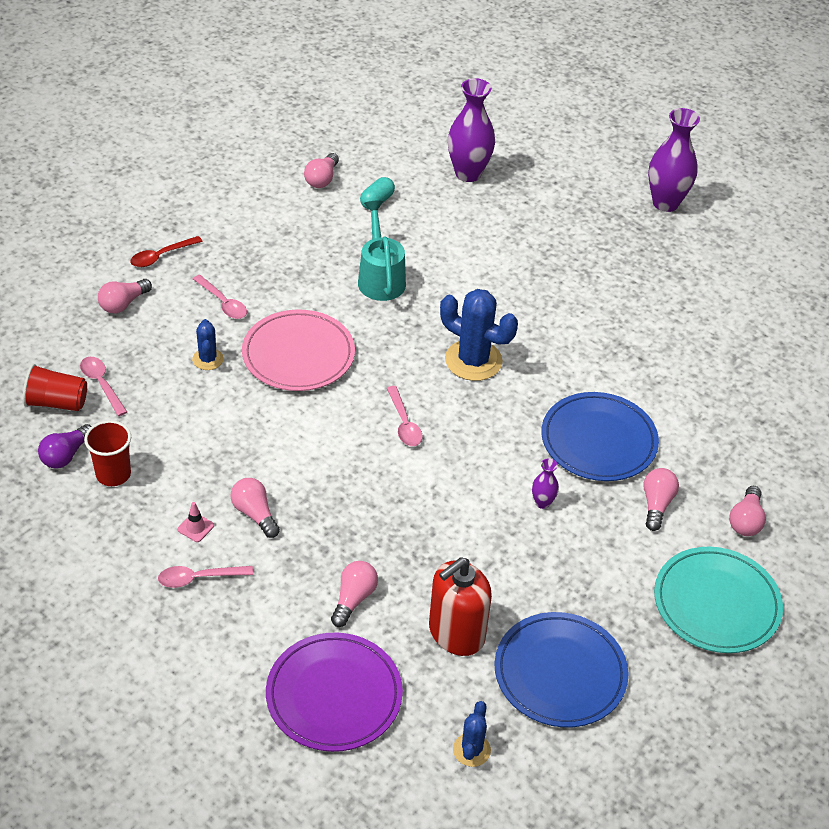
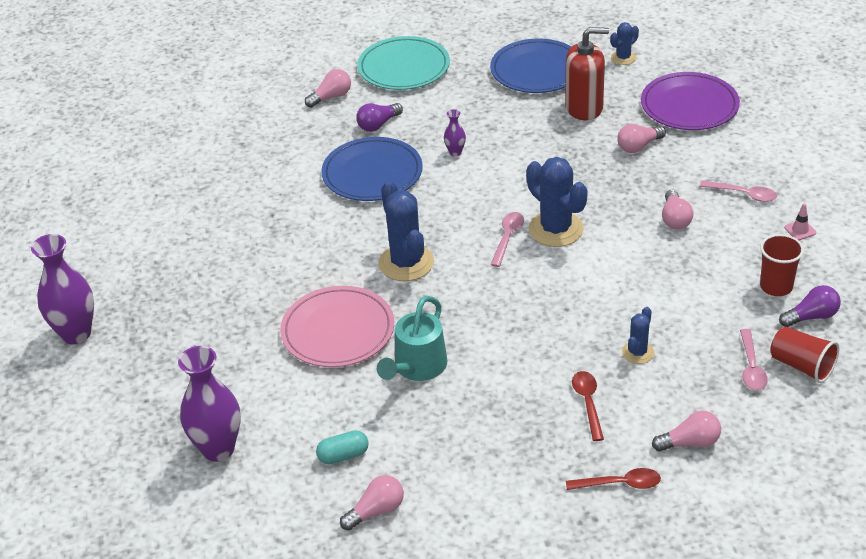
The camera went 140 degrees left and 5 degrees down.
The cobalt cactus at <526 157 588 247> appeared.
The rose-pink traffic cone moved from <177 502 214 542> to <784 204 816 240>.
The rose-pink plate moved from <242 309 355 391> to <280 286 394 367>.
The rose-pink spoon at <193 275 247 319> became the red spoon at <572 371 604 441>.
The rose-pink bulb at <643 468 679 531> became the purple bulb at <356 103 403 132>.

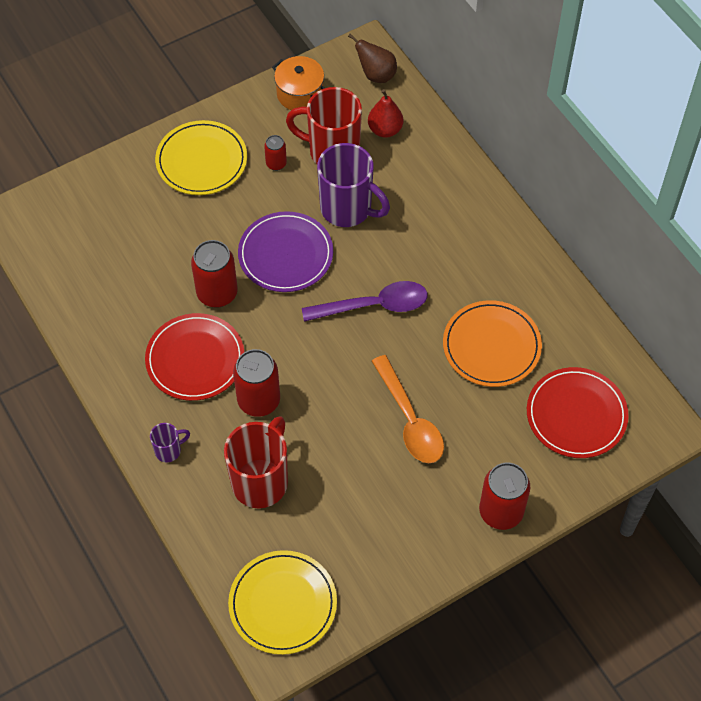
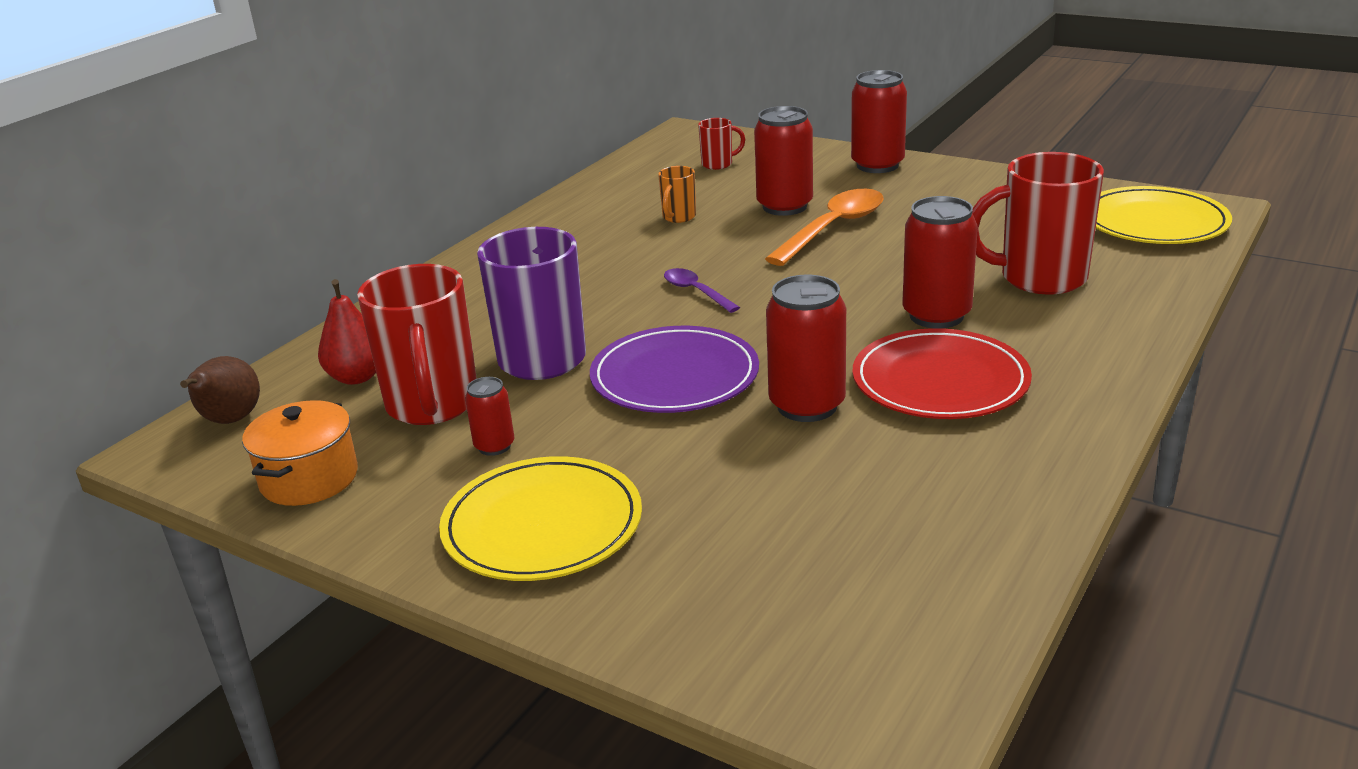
The camera went 115 degrees left and 30 degrees down.
The purple mug at <150 423 190 462> disappeared.
The red can at <754 106 813 216> appeared.
The orange plate at <443 300 542 387> was replaced by the orange mug at <658 166 696 223>.
The red plate at <527 367 629 458> was replaced by the red mug at <698 118 745 170>.
The purple spoon at <302 281 428 322> changed to 0.55 times the size.

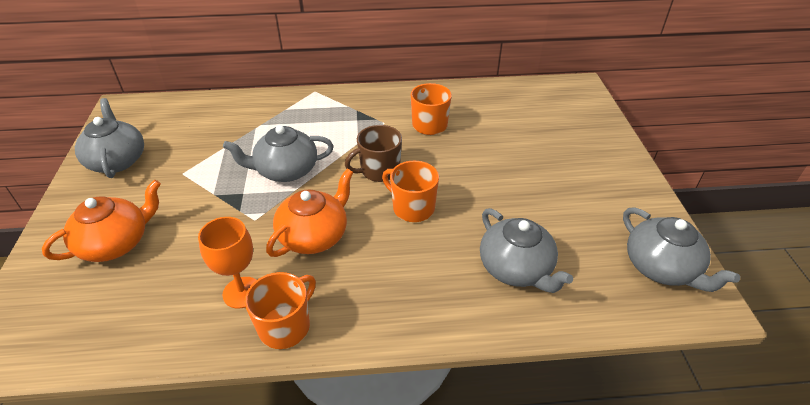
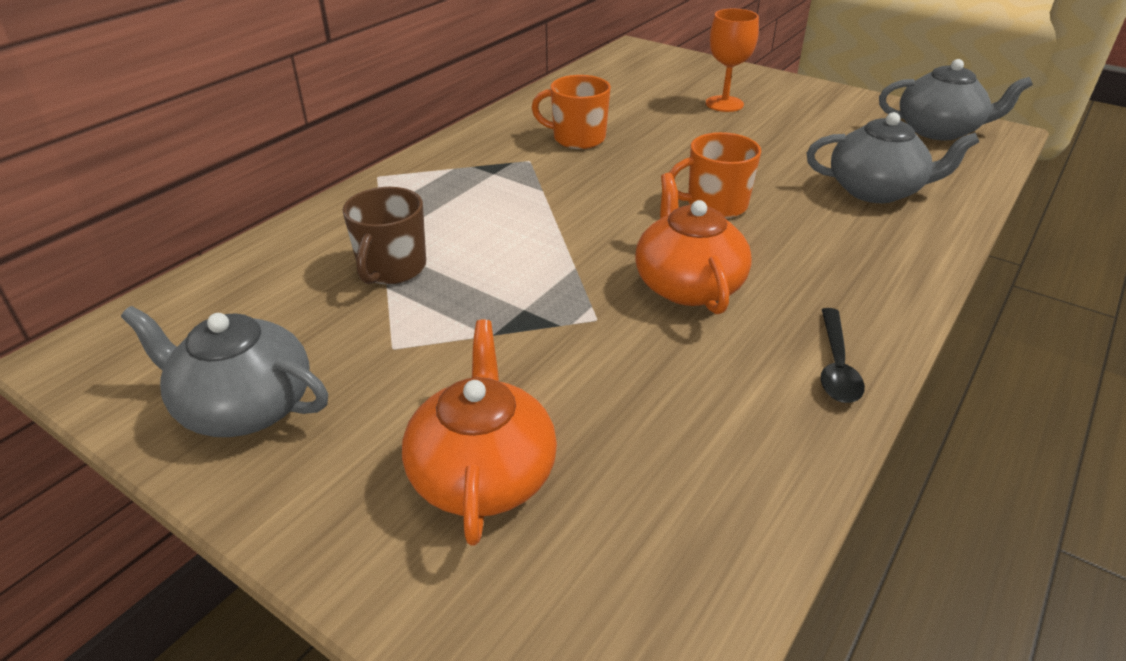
The camera went 50 degrees left and 5 degrees down.
The ash-grey tea pot at <223 125 334 182> disappeared.
The orange goblet moved from <198 217 256 309> to <706 9 759 112>.
The russet mug moved from <345 125 402 182> to <342 187 426 284>.
The orange mug at <245 272 316 349> was replaced by the jet-black spoon at <821 308 865 403>.

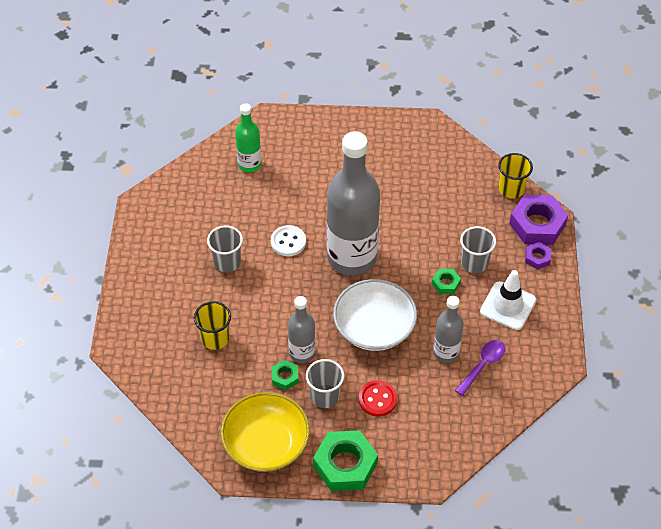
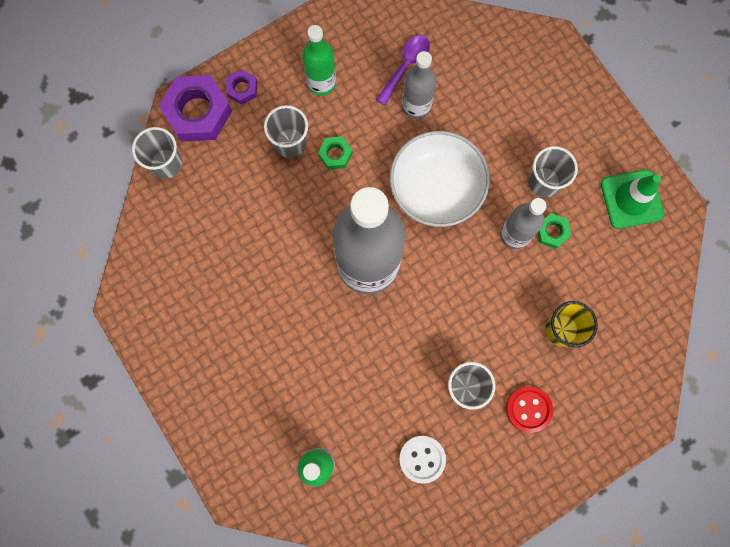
The camera went 125 degrees left and 25 degrees up.
The green nut at <313 430 378 491> disappeared.
The snow-white shirt button moved from <271 225 306 256> to <399 436 446 484>.
The red shirt button moved from <359 380 397 417> to <506 386 553 433>.
The bright yellow deep dish at <221 392 310 472> was replaced by the green traffic cone at <601 170 664 229>.
The snow-white traffic cone at <480 270 536 330> was replaced by the green drink bottle at <302 25 336 96>.
The bright yellow cup at <498 153 533 199> became the ash-grey cup at <132 127 182 179>.
The purple spoon at <455 340 505 396> turned 120 degrees clockwise.

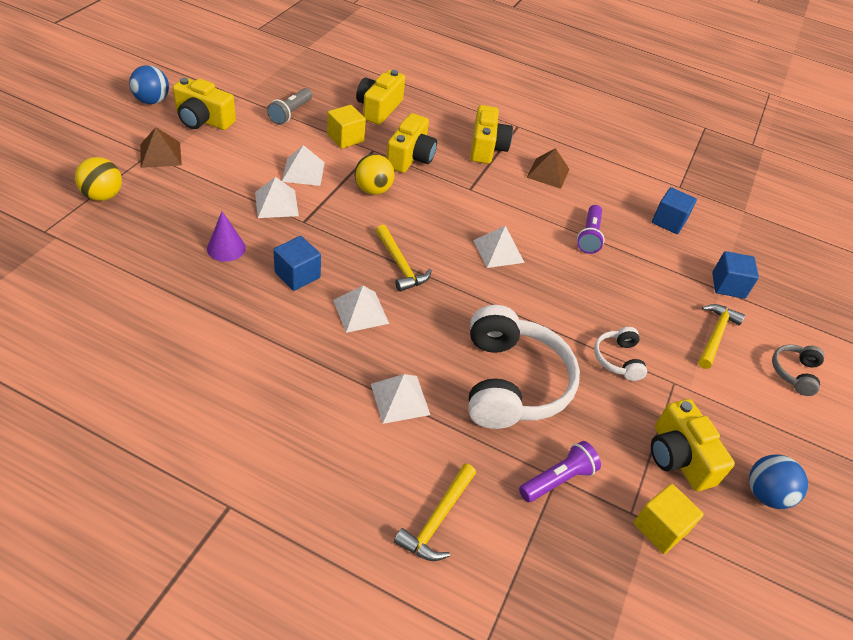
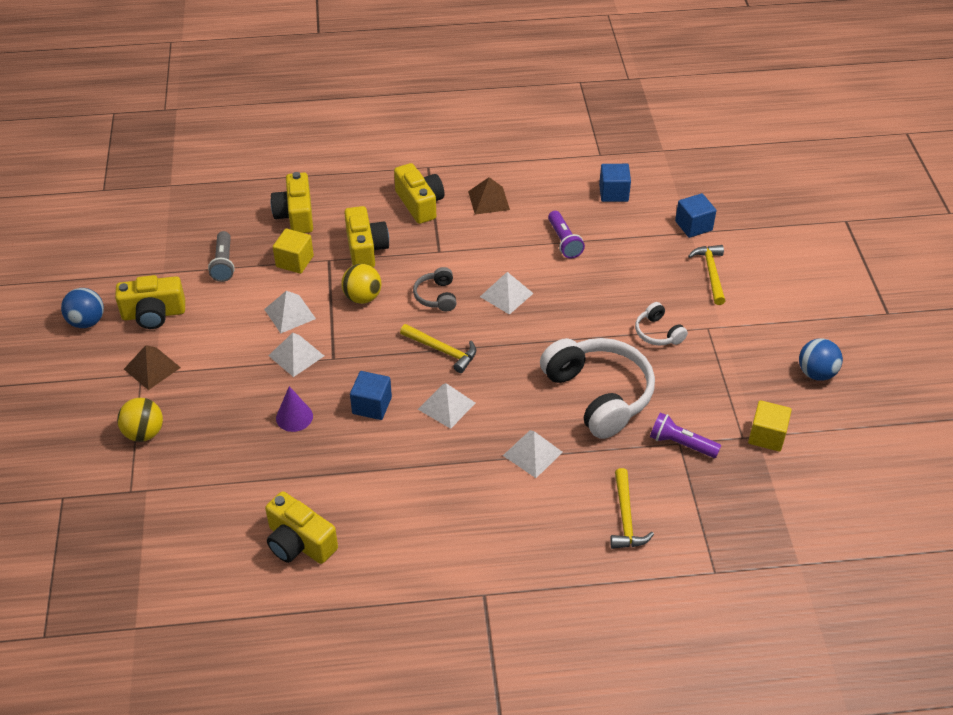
The camera went 25 degrees left and 0 degrees up.
The bright yellow compact camera moved from <651 399 735 491> to <265 491 338 564>.
The ash-grey headphones moved from <772 344 824 396> to <413 267 457 311>.
The purple flashlight at <519 441 601 502> turned 90 degrees counterclockwise.

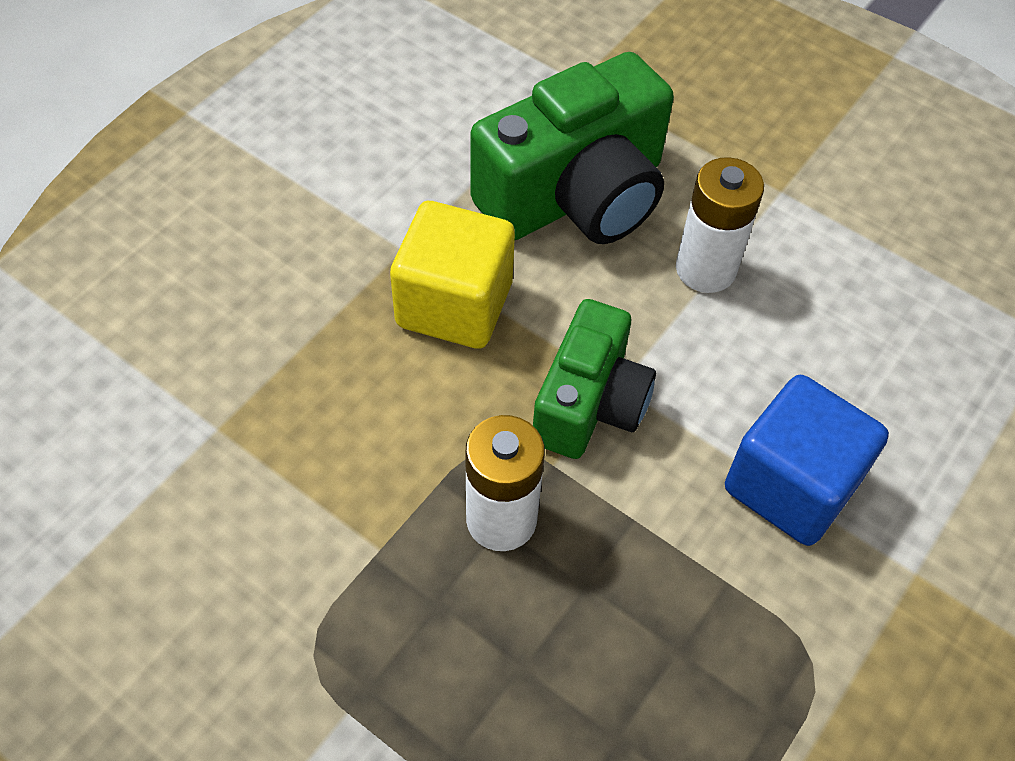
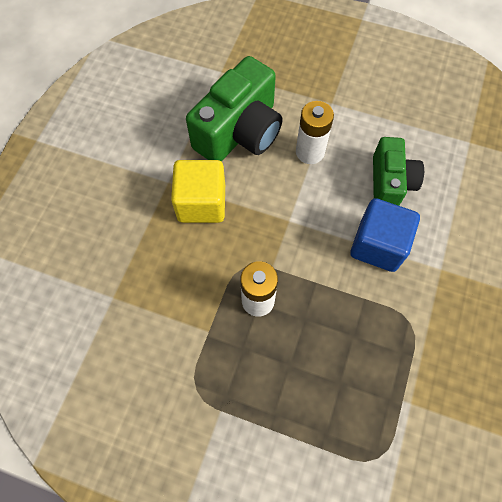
The camera went 15 degrees left and 10 degrees up.
The green compact camera moved from <533 299 656 459> to <373 137 424 206>.

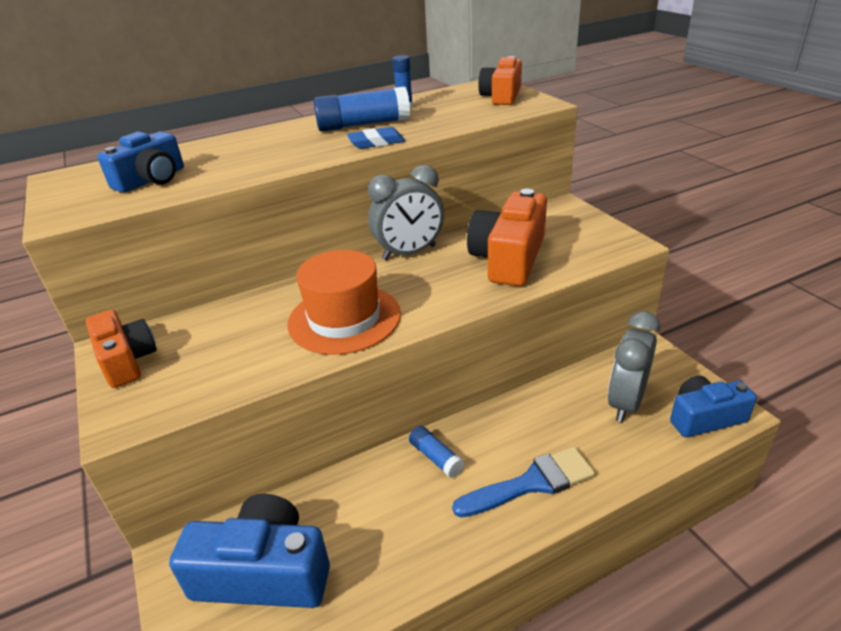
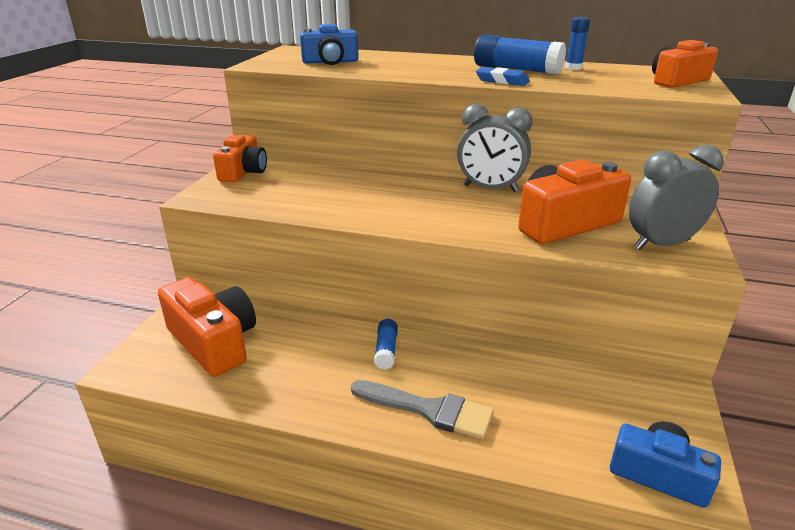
The camera went 40 degrees right and 5 degrees down.
The orange top hat at <287 250 401 355> disappeared.
The ash-grey clock moved from <608 311 660 422> to <629 145 724 250>.
The cobalt compact camera at <169 494 330 608> became the orange compact camera at <158 277 256 377>.
The cobalt paint brush at <452 447 595 518> became the ash-grey paint brush at <351 380 494 440>.

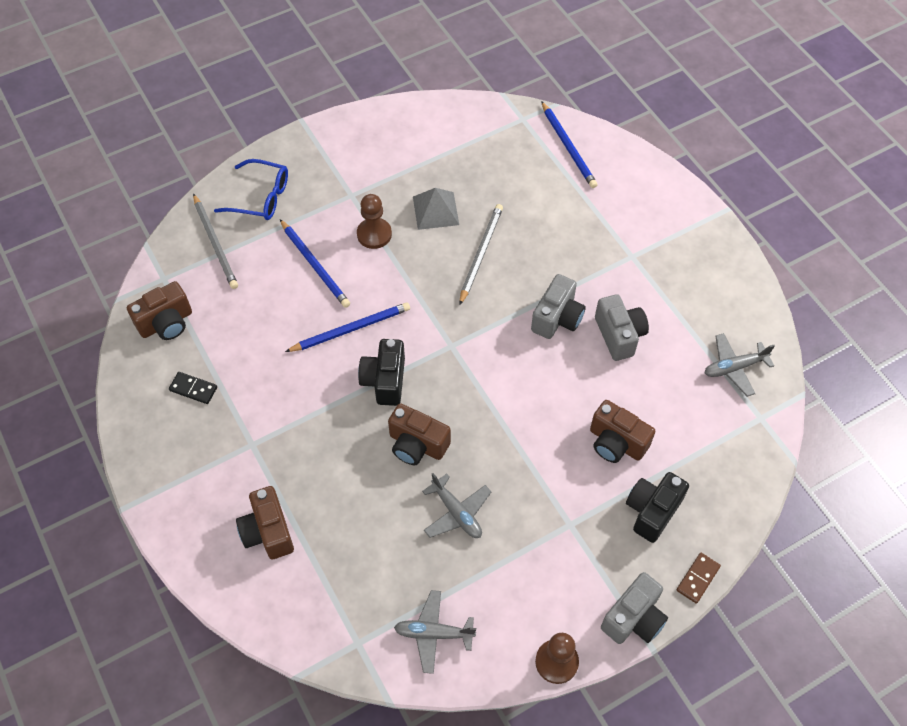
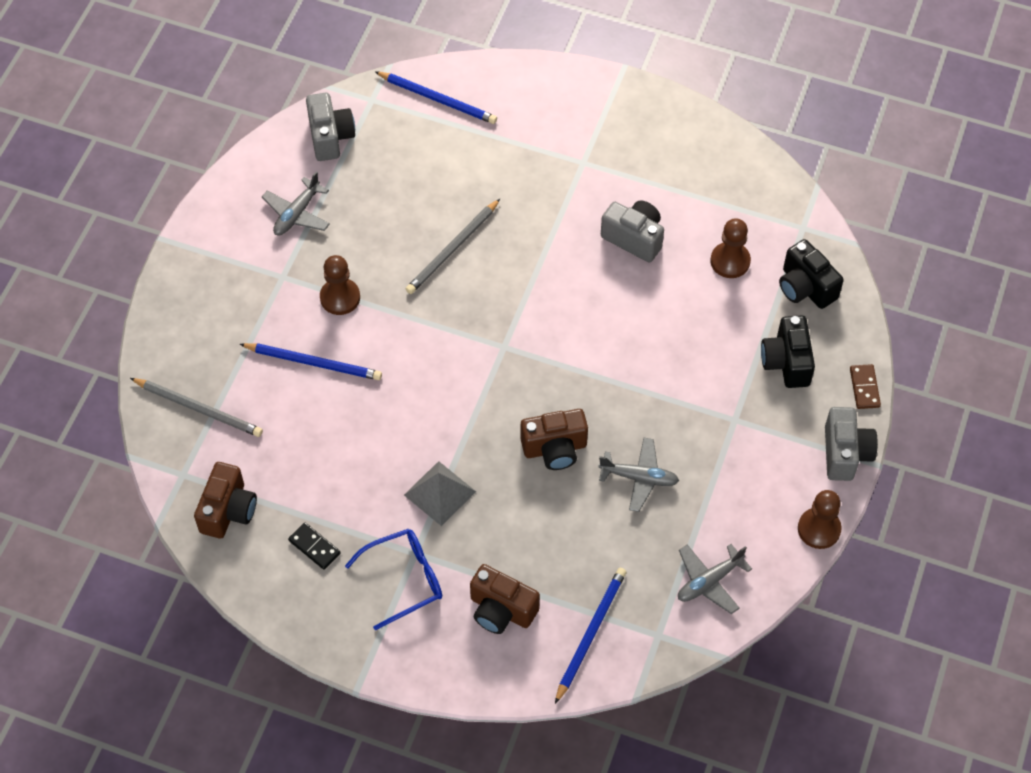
The camera went 40 degrees left and 0 degrees up.
The russet compact camera at <590 400 656 463> disappeared.
The russet pawn at <710 218 751 278> appeared.
The cobalt glasses moved from <214 159 288 220> to <345 529 442 630>.
The cobalt pencil moved from <285 302 410 352> to <555 568 626 704>.
The jet-black compact camera moved from <358 339 405 406> to <779 239 844 309>.
The ash-grey solid pyramid moved from <413 188 459 230> to <404 461 476 526>.
The ash-grey compact camera moved from <531 274 586 339> to <306 93 355 161>.
The ash-grey aeroplane moved from <705 333 775 397> to <262 171 330 236>.
The jet-black domino at <169 372 217 404> turned 60 degrees clockwise.
The ash-grey pencil at <459 204 503 305> turned 120 degrees counterclockwise.

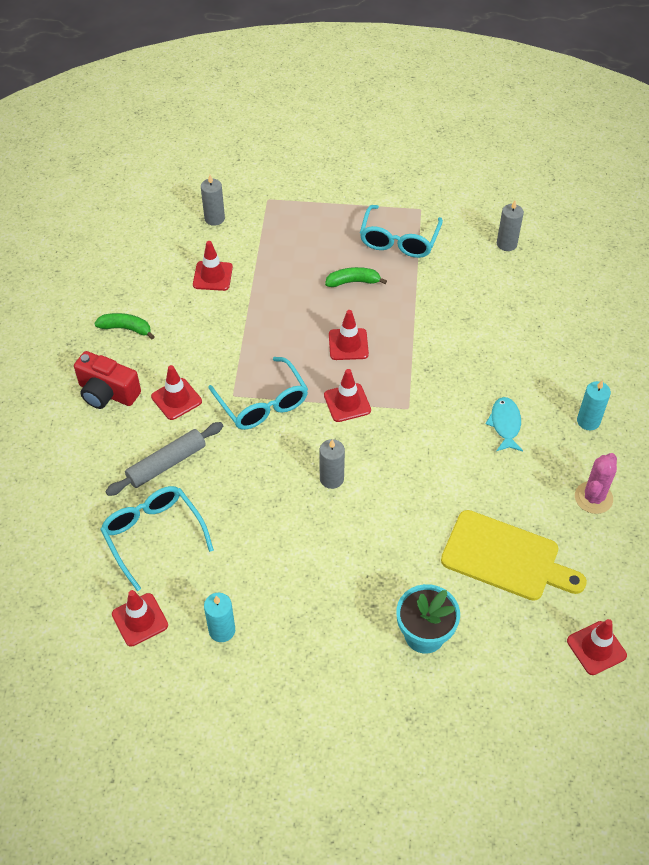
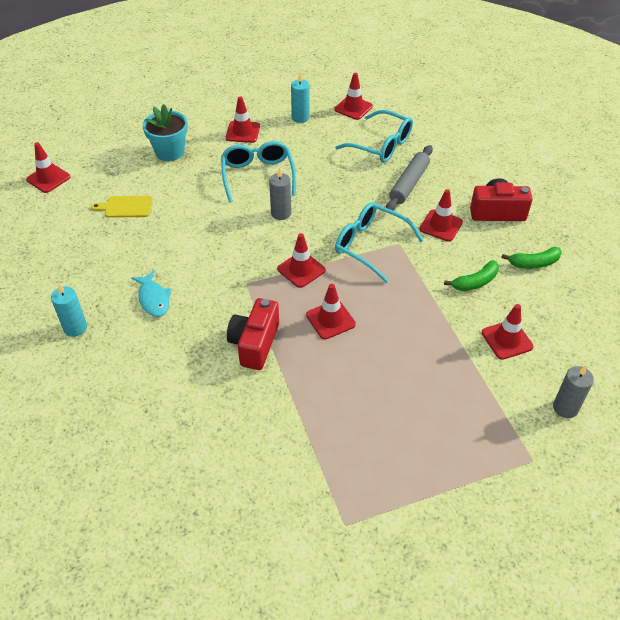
The camera went 155 degrees right and 5 degrees down.
The ash-grey candle at <497 201 524 251> disappeared.
The rose-pink cactus at <575 453 617 514> disappeared.
The red traffic cone at <226 96 260 143> appeared.
The red compact camera at <227 298 279 370> appeared.
The green banana moved from <325 267 387 287> to <444 260 499 291>.
The teal glasses moved from <360 205 443 258> to <221 141 296 203>.
The bright yellow bread board at <441 510 587 601> changed to 0.54 times the size.

